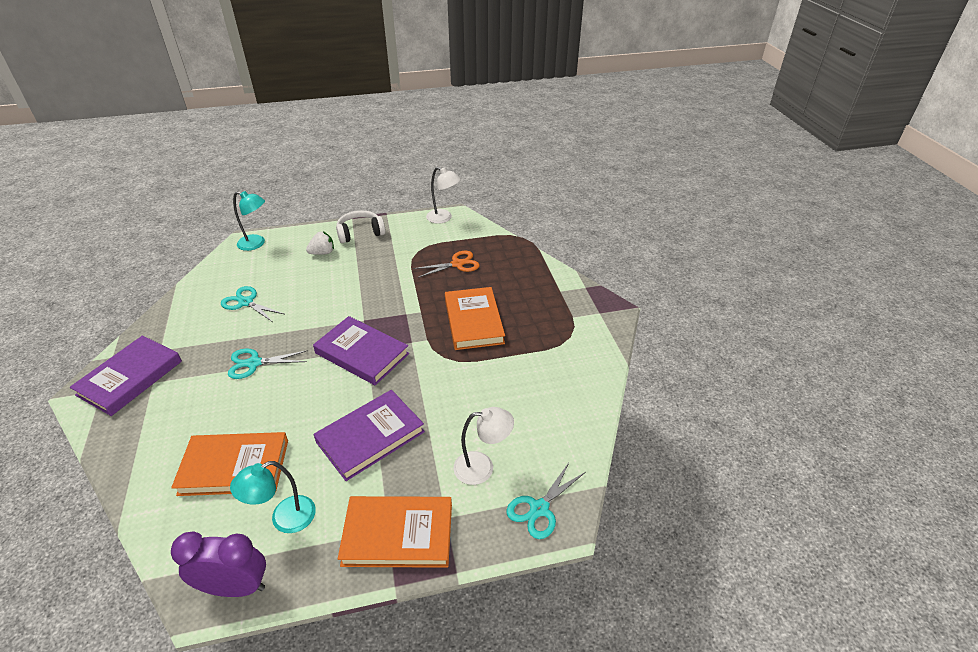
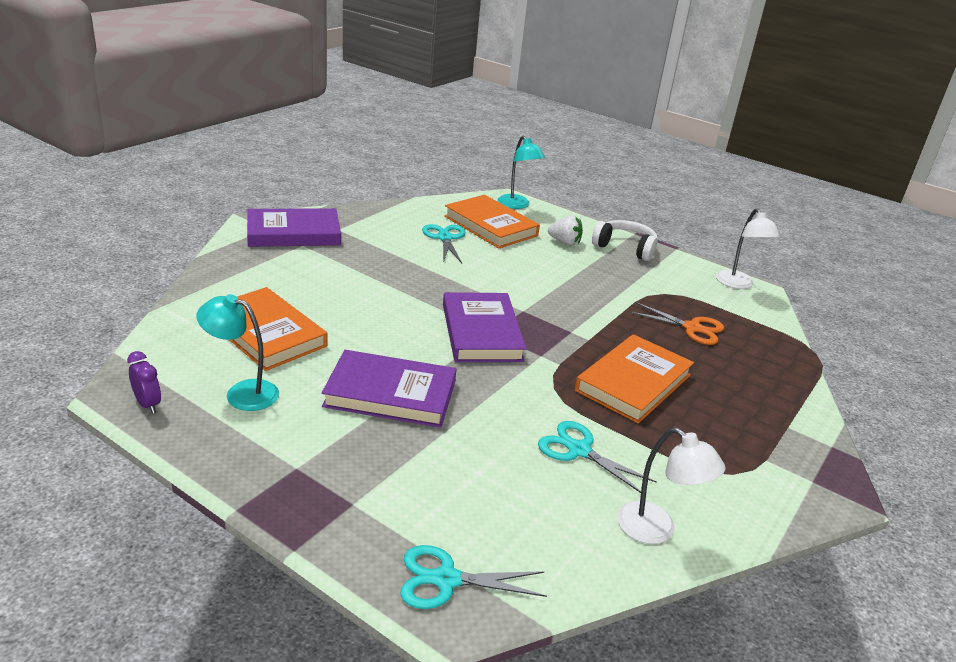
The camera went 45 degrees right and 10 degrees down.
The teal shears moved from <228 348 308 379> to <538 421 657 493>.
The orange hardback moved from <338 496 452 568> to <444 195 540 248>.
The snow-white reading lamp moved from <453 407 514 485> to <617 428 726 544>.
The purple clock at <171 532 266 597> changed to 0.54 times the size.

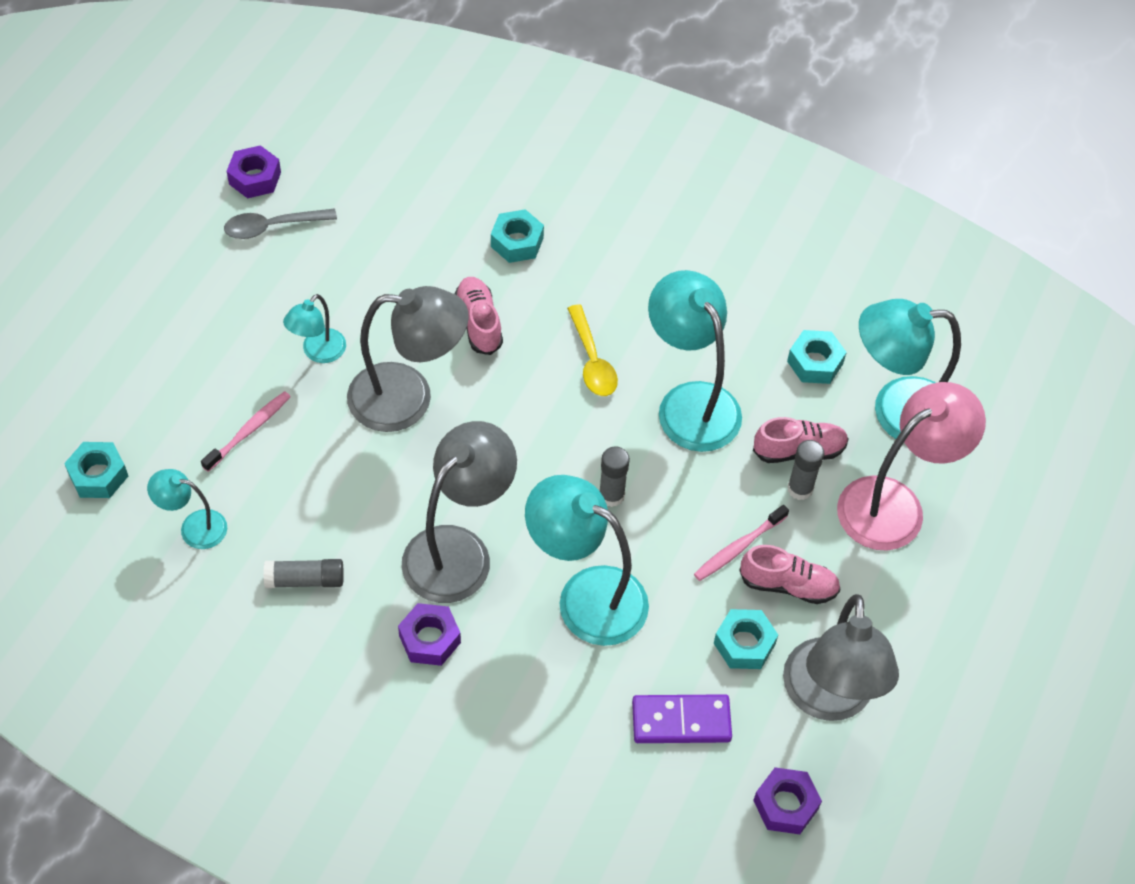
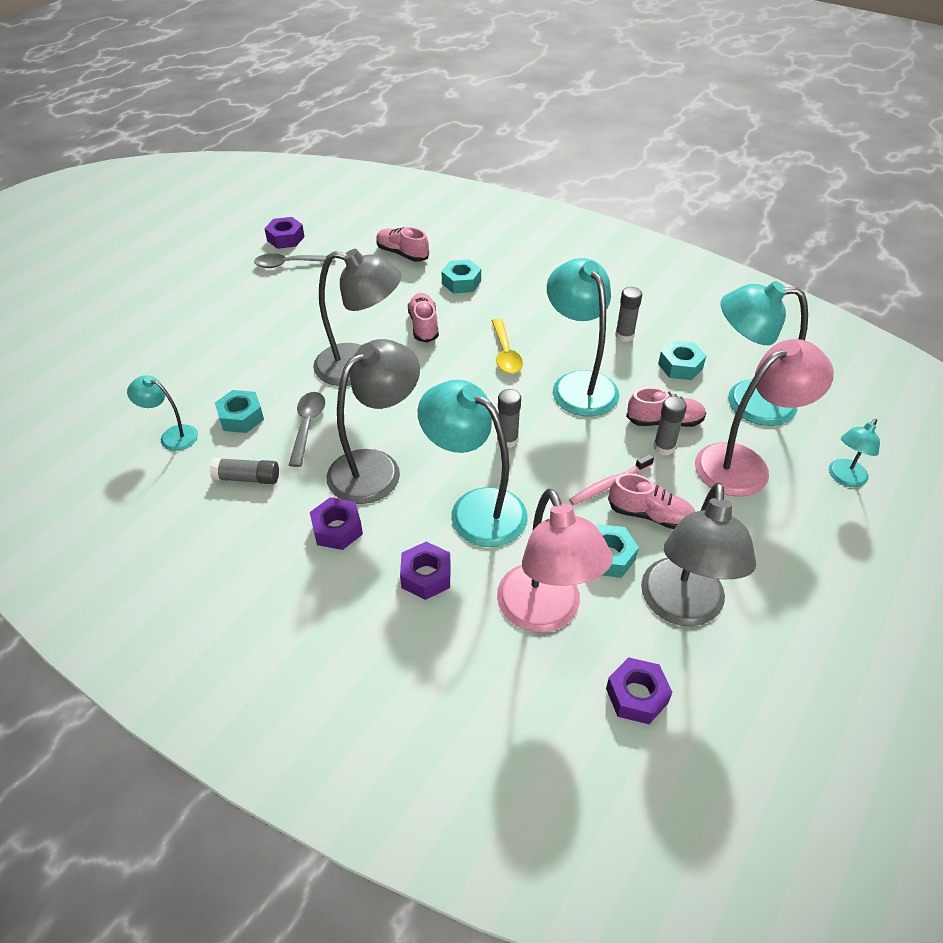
The camera went 10 degrees right and 10 degrees down.
The rose-pink dental brush at <201 391 291 472> disappeared.
The ash-grey spoon at <289 392 325 467> appeared.
The rose-pink shoe at <376 227 429 262> appeared.
The purple nut at <400 542 451 600> appeared.
The ash-grey stick of glue at <615 287 642 342> appeared.
The teal nut moved from <64 442 128 498> to <215 390 264 433>.
The teal reading lamp moved from <283 294 346 363> to <829 419 880 487>.
The purple domino at <632 694 732 743> was replaced by the rose-pink reading lamp at <497 489 613 633>.

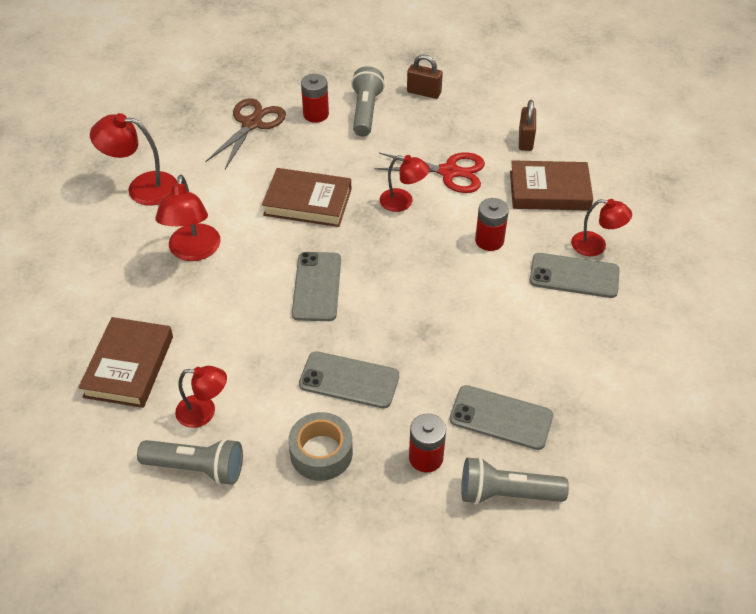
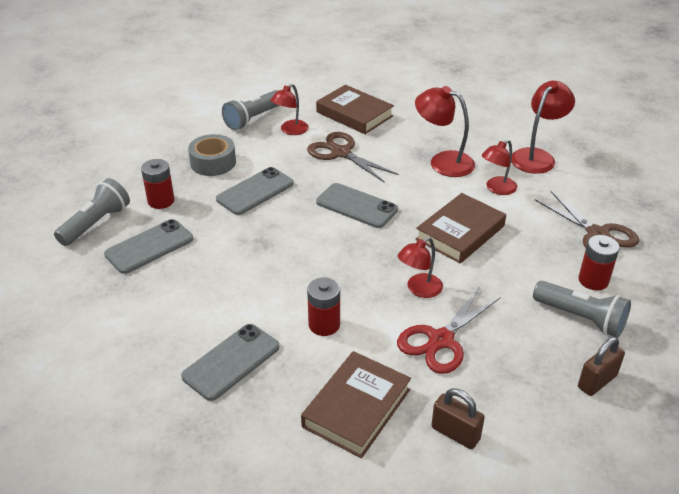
The camera went 120 degrees right and 10 degrees down.
The russet shears at <307 132 399 183> appeared.
The red reading lamp moved from <571 199 632 256> to <482 140 517 195>.

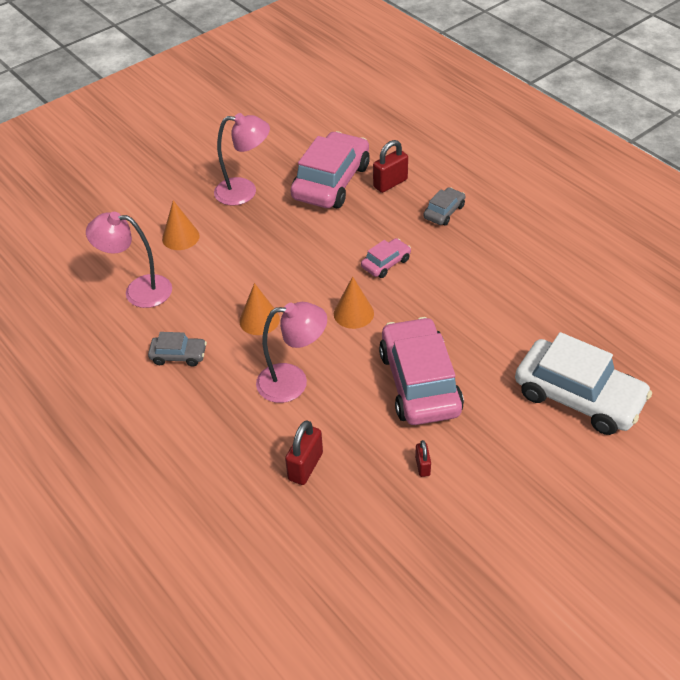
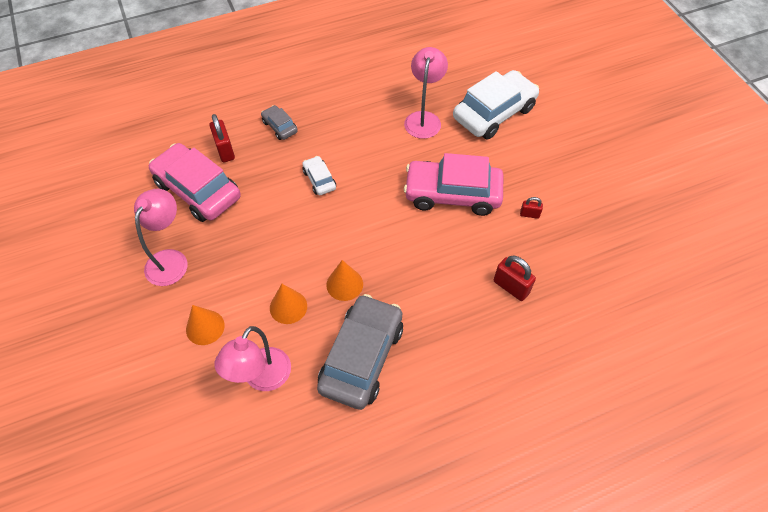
The camera went 75 degrees left and 10 degrees up.
The rose-pink reading lamp moved from <256 302 327 403> to <404 47 448 139>.
The orange cone shape moved from <334 276 374 329> to <270 284 307 324>.
The rose-pink automobile at <361 238 411 278> became the snow-white automobile at <302 156 336 195>.
The ash-grey automobile at <148 332 207 367> changed to 2.12 times the size.

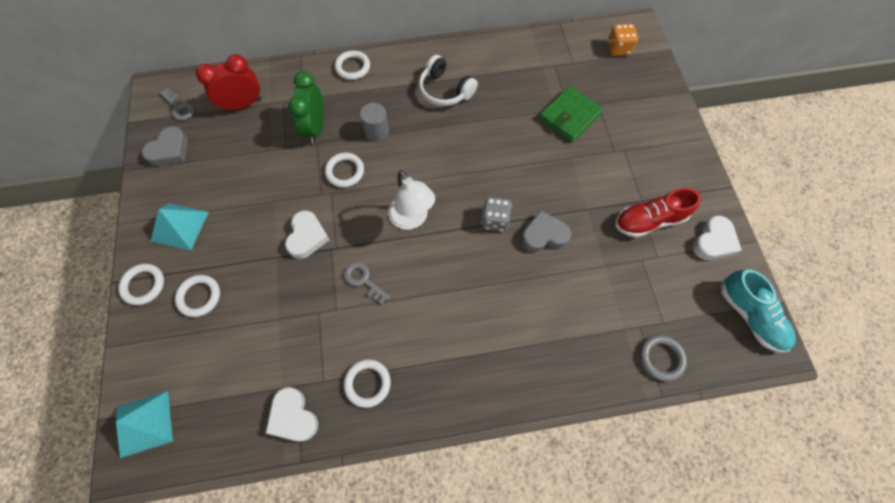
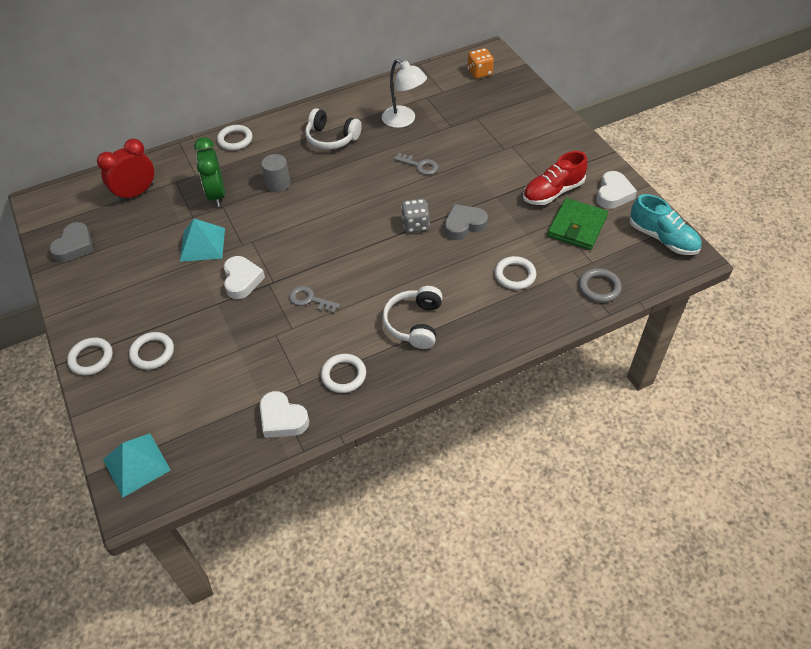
The camera went 15 degrees left and 15 degrees down.
The snow-white headphones at <383 286 443 349> appeared.
The teal solid pyramid moved from <151 203 209 250> to <180 219 225 262>.
The ash-grey door key moved from <160 88 194 121> to <394 153 438 175>.
The snow-white torus moved from <325 153 364 188> to <495 256 536 290>.
The snow-white reading lamp moved from <388 170 435 230> to <382 59 427 128>.
The green card wallet moved from <539 86 603 142> to <548 198 608 250>.

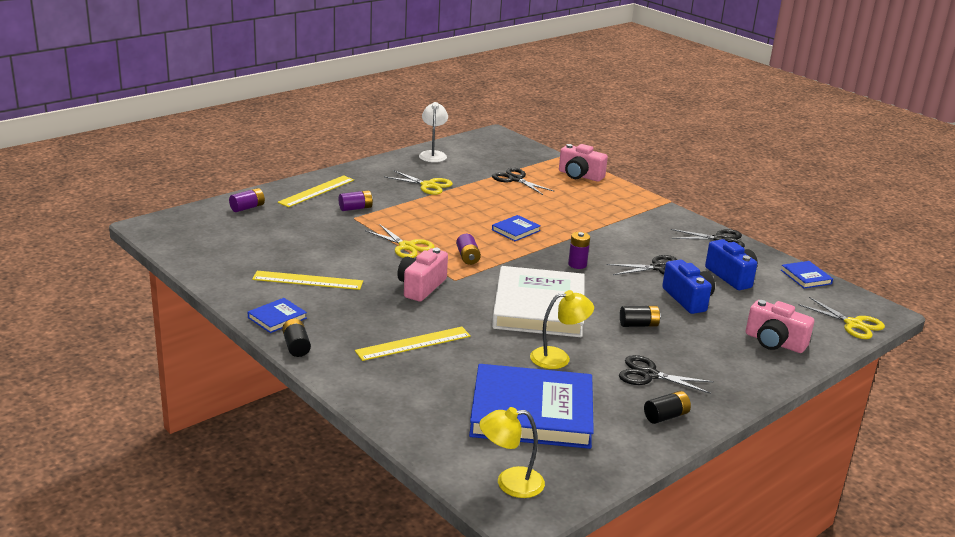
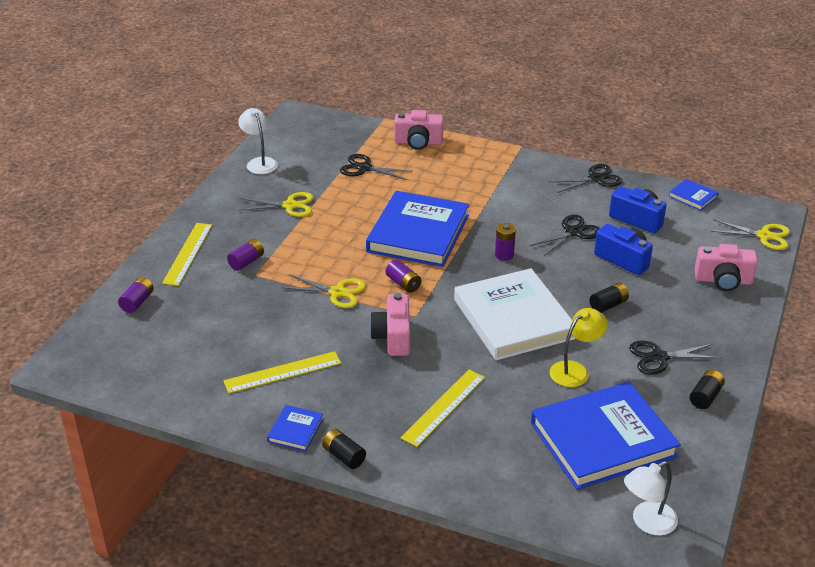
The camera went 25 degrees left and 10 degrees up.
The bright yellow reading lamp at <479 407 545 498> became the snow-white reading lamp at <624 461 678 536>.
The cobalt hardback at <492 215 541 241> changed to 2.36 times the size.

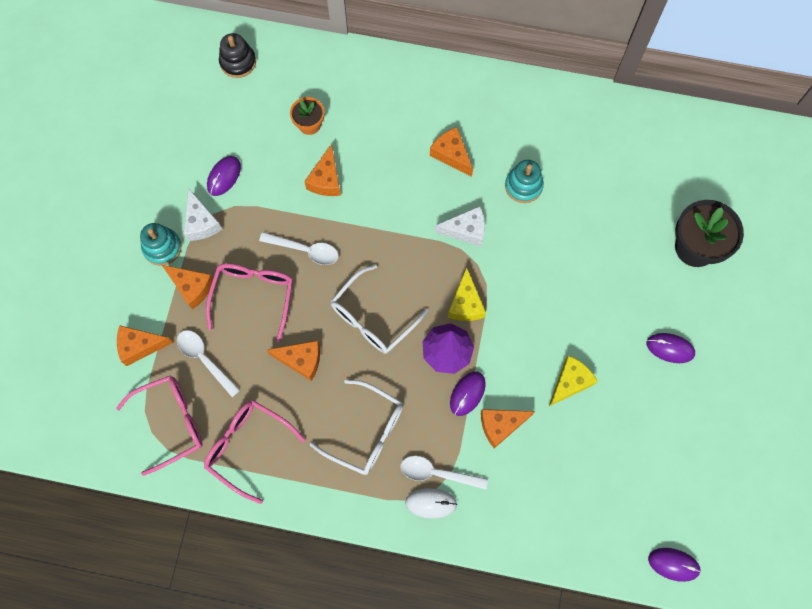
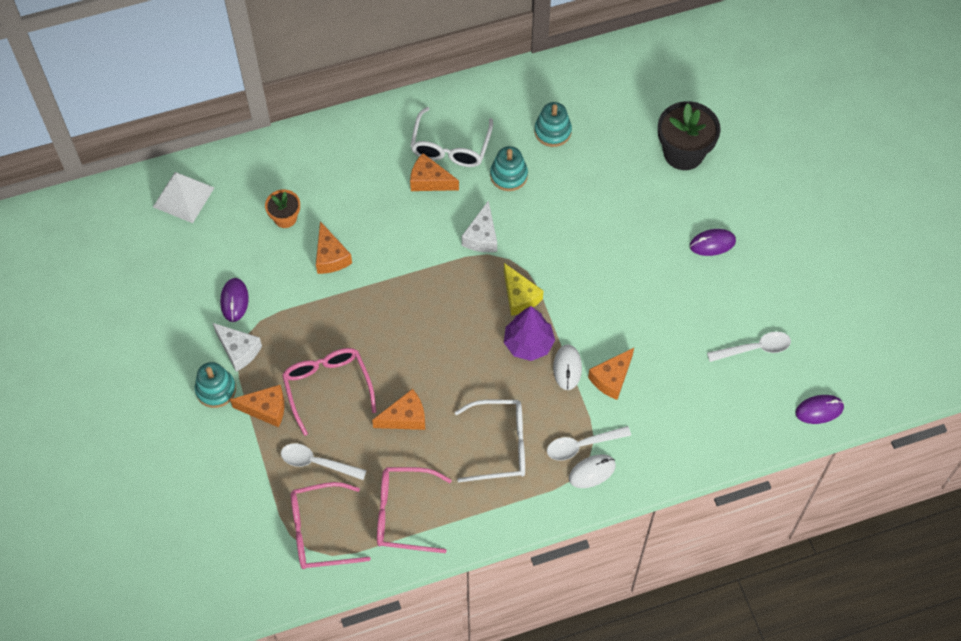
The camera went 30 degrees left and 10 degrees down.
The orange cheese at <117 325 173 366> disappeared.
The bright yellow cheese at <549 356 598 406> disappeared.
The teal stacking rings at <534 102 572 147> appeared.
The snow-white spoon moved from <259 232 339 265> to <707 331 791 362>.
The snow-white glasses moved from <331 265 428 354> to <410 107 493 167>.
The jet-black stacking rings at <219 33 256 78> was replaced by the snow-white solid pyramid at <153 172 215 223>.
The purple computer mouse at <450 372 486 416> became the snow-white computer mouse at <553 344 582 390>.
The rose-pink glasses at <116 375 203 476> turned 135 degrees counterclockwise.
The snow-white cheese at <435 206 485 247> turned 135 degrees clockwise.

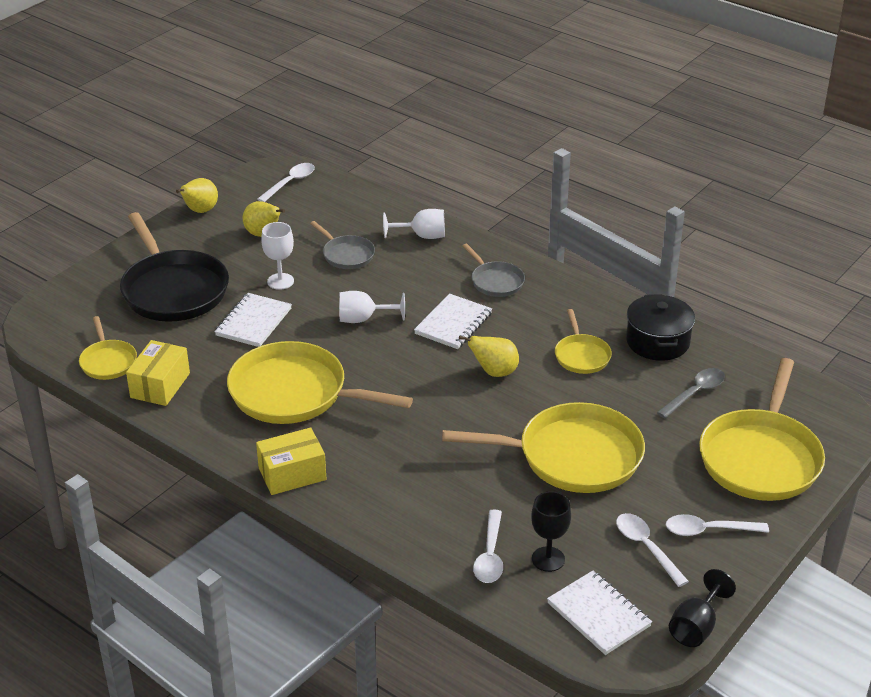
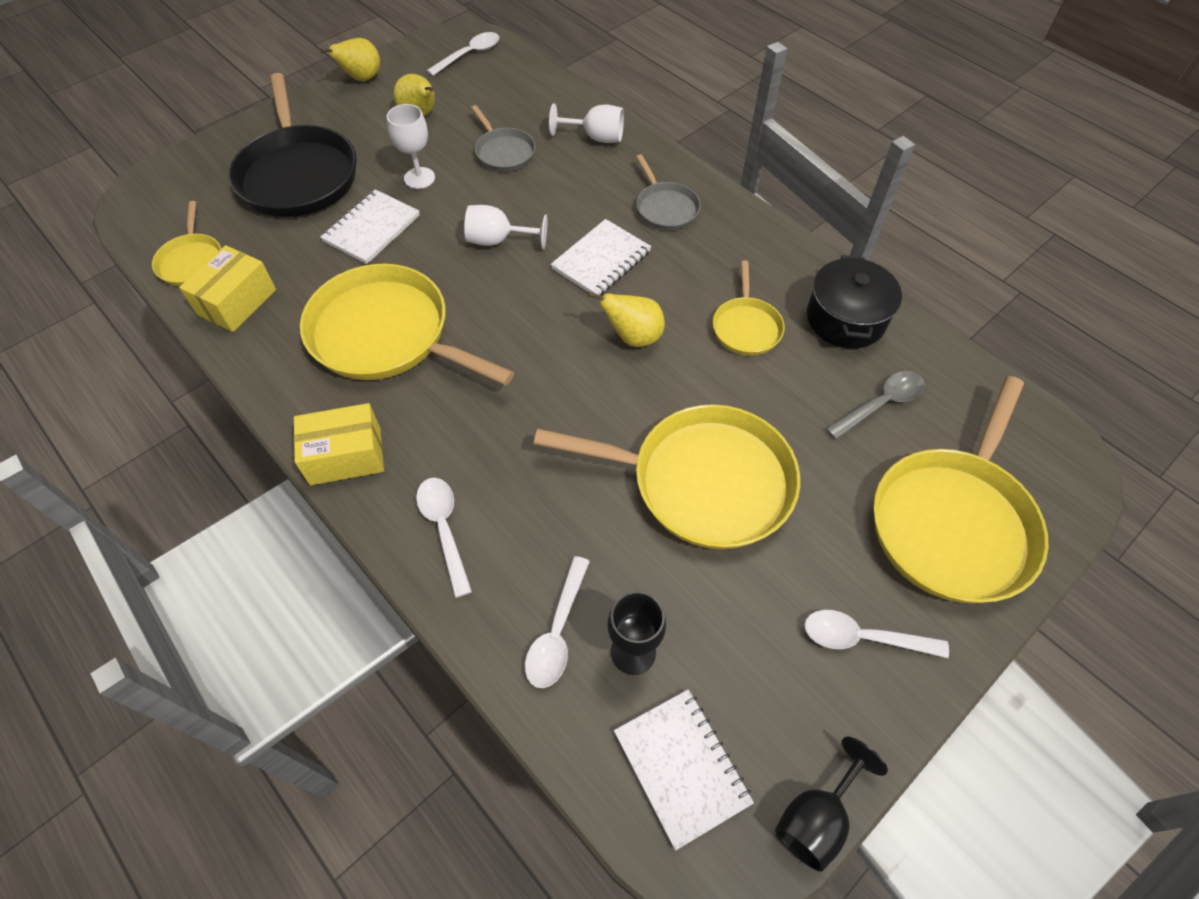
The camera went 10 degrees right and 20 degrees up.
The snow-white spoon moved from <616 513 689 587> to <416 478 472 598>.

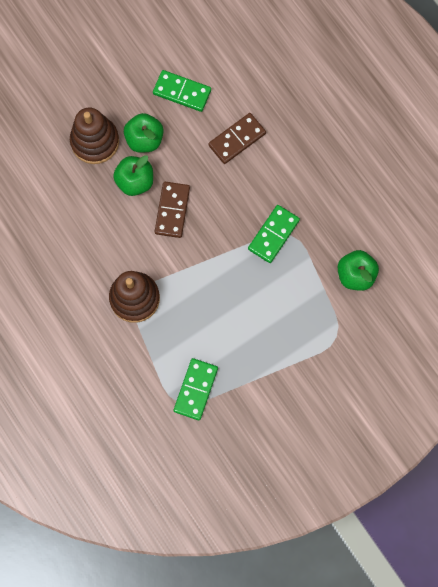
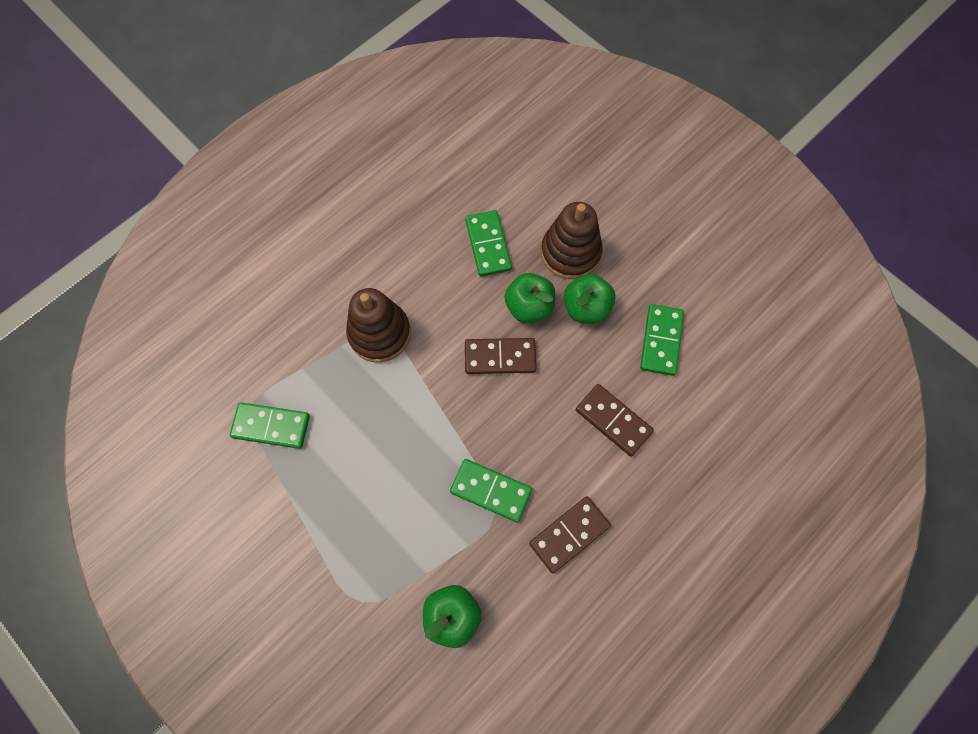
The camera went 80 degrees right and 5 degrees down.
The green domino at <465 210 512 277> appeared.
The russet domino at <529 496 611 573> appeared.

